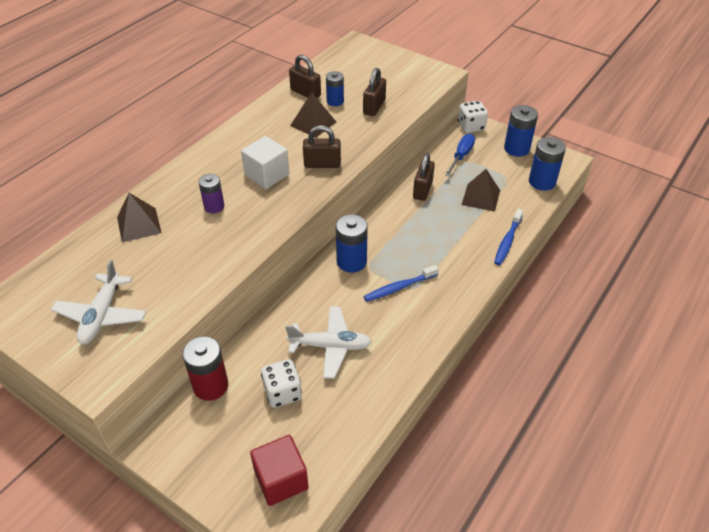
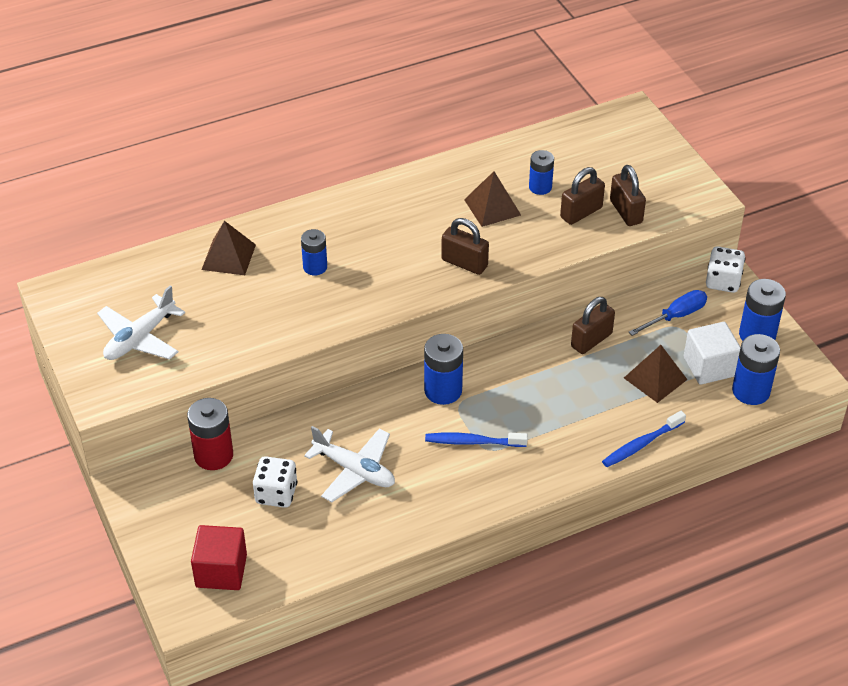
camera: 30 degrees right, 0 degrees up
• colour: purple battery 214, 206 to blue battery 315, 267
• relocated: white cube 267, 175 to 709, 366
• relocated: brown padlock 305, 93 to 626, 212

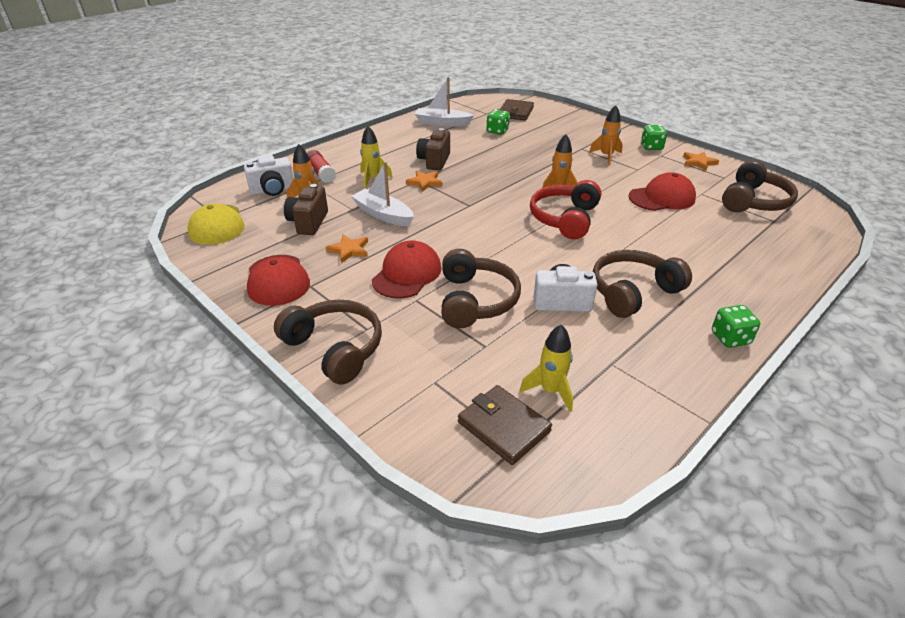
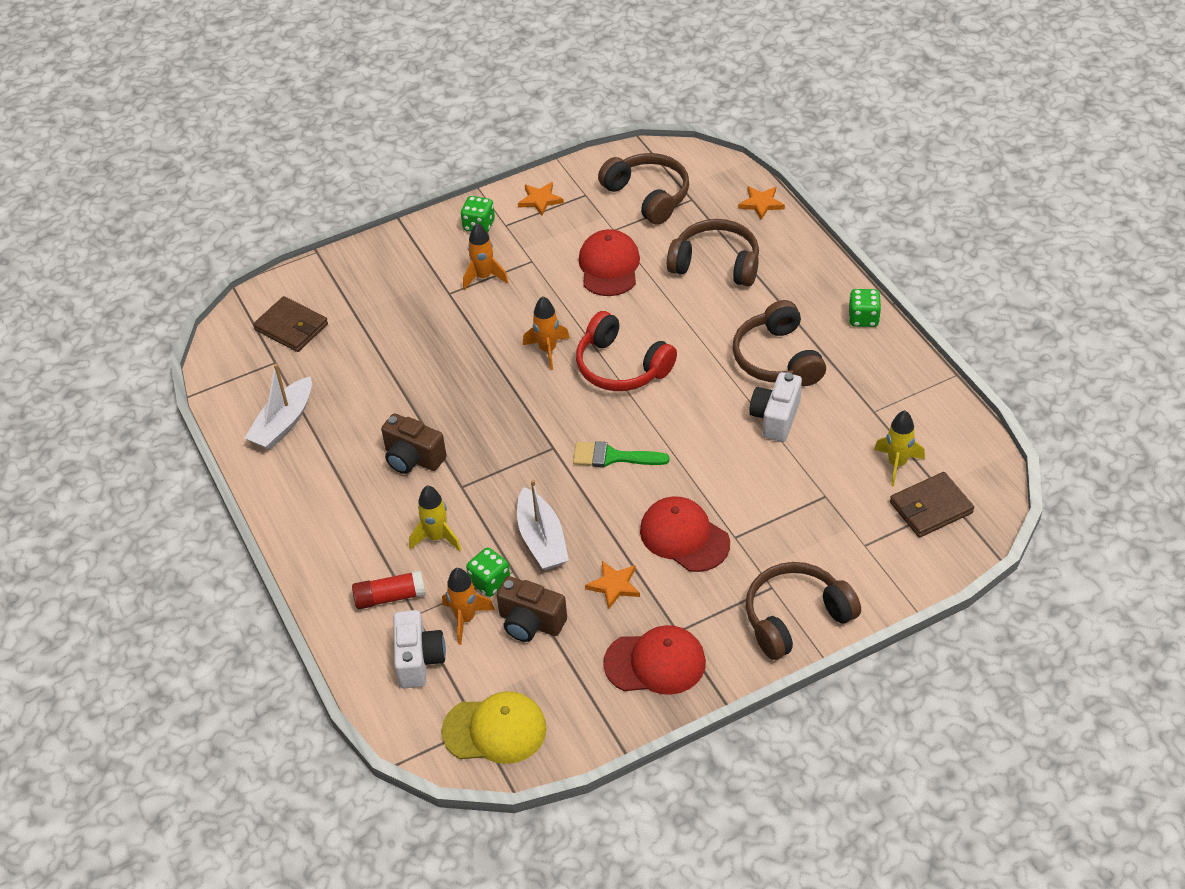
camera: 70 degrees left, 10 degrees up
• spun: white boat 383, 215 = 542, 539 75 degrees counterclockwise
• relocated: orange star 424, 182 to 761, 204
• relocated: brown headphones 476, 300 to 716, 264
• relocated: green dice 497, 131 to 490, 582
• appeared: green brush 613, 457

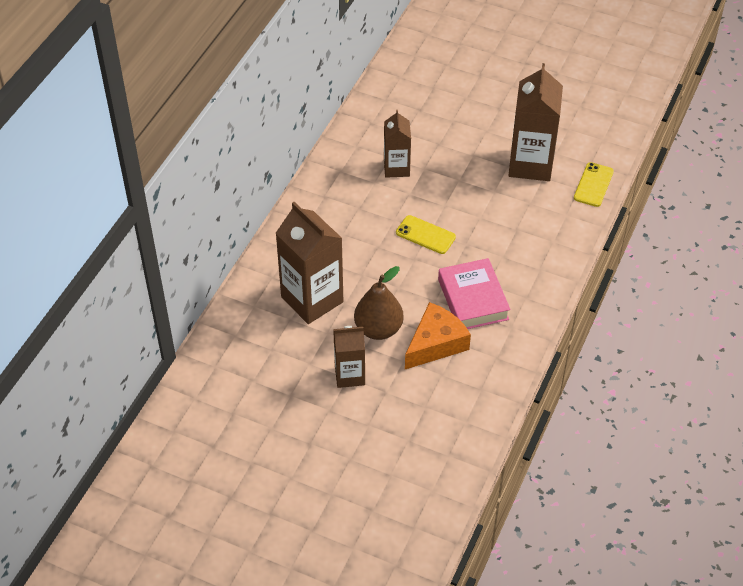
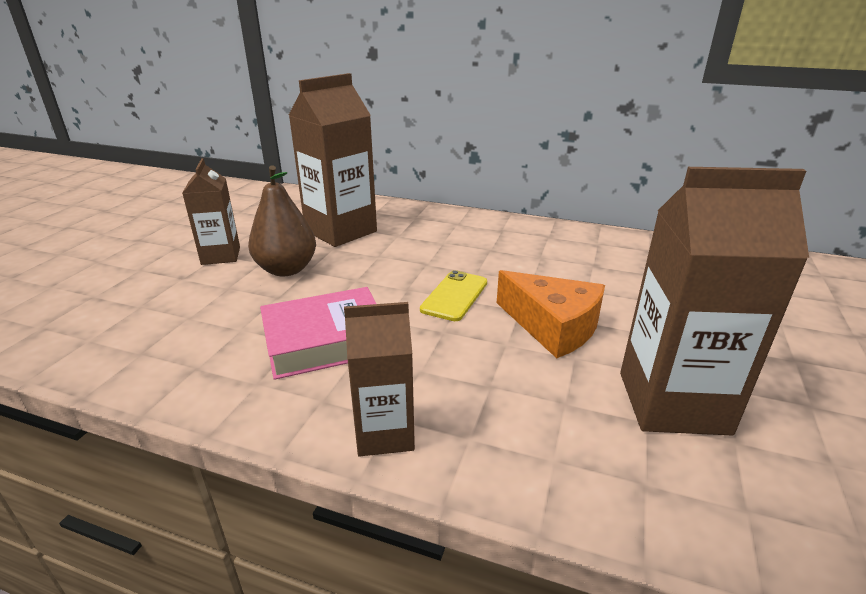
camera: 85 degrees right, 20 degrees down
• relocated: brown carton 396, 168 to 384, 433
• relocated: orange cheese 436, 344 to 552, 326
• missing: yellow phone 593, 185

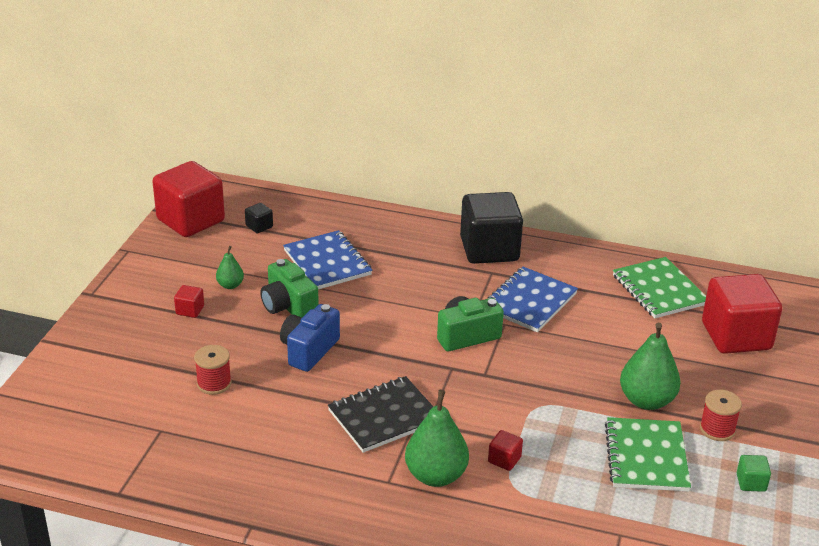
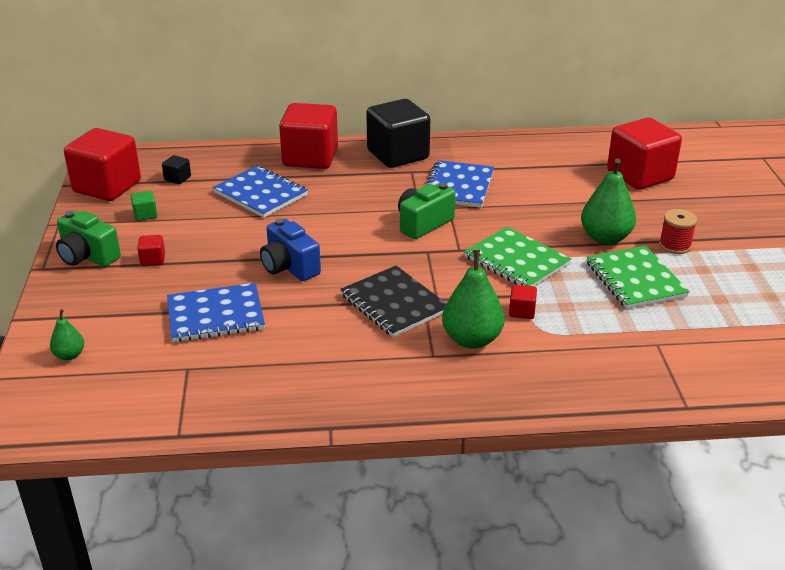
camera: 20 degrees left, 0 degrees up
• exchanged: red spool 214, 383 to blue notebook 215, 315
• relocated: green pear 230, 285 to 69, 355
• relocated: green camera 288, 306 to 87, 256
• spun: blue camera 309, 350 = 289, 267 45 degrees counterclockwise
• spun: black notebook 384, 416 = 394, 303 75 degrees counterclockwise
• relocated: green notebook 659, 290 to 516, 261
• relocated: green cube 751, 482 to 145, 215
• appeared: red cube 310, 157

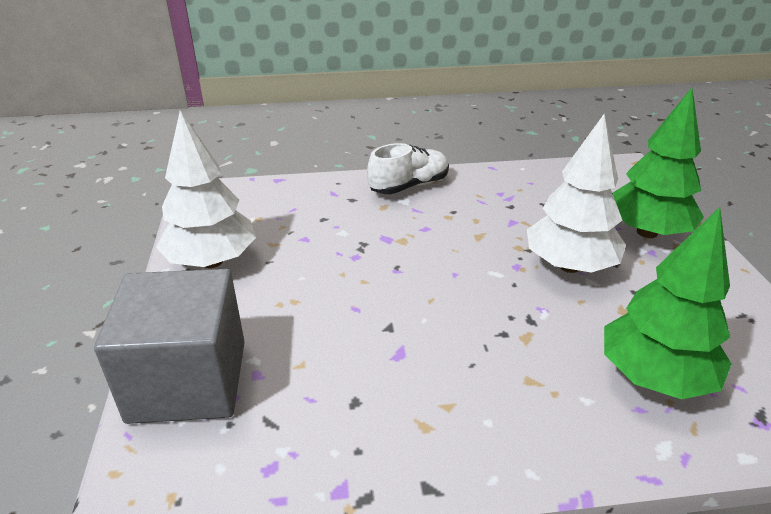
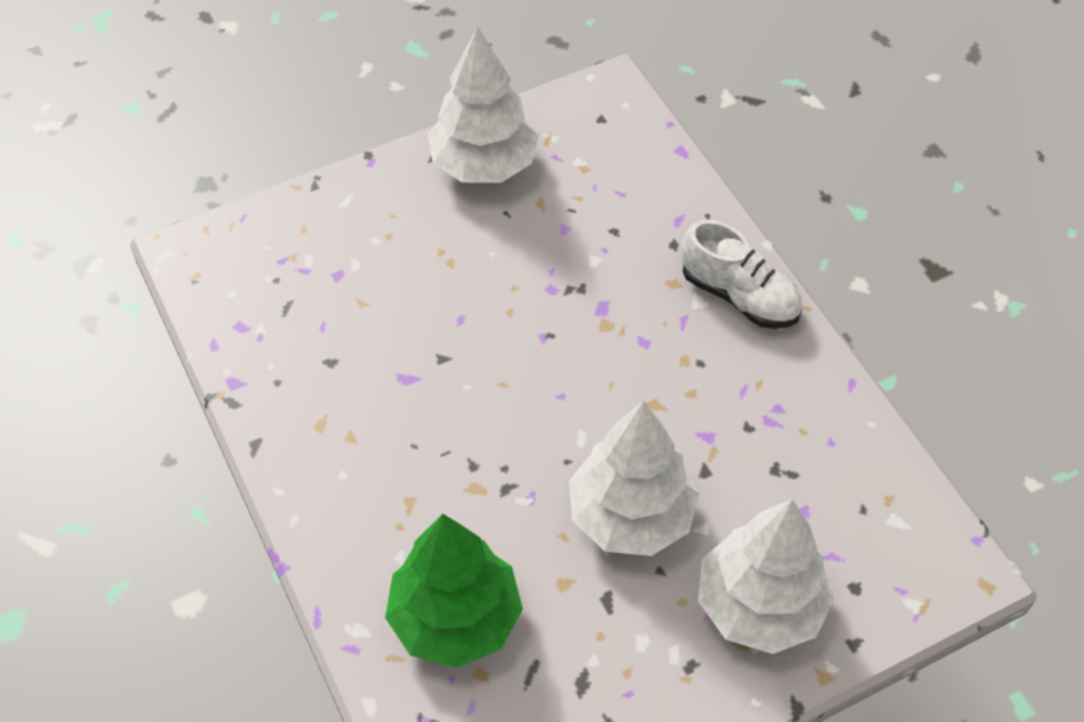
camera: 70 degrees right, 20 degrees up
• missing: grey cube 188, 381
• colour: green tree 647, 232 to white tree 759, 606

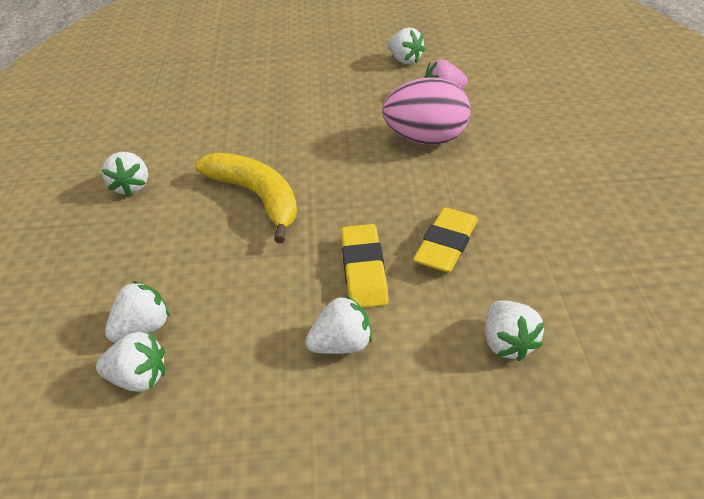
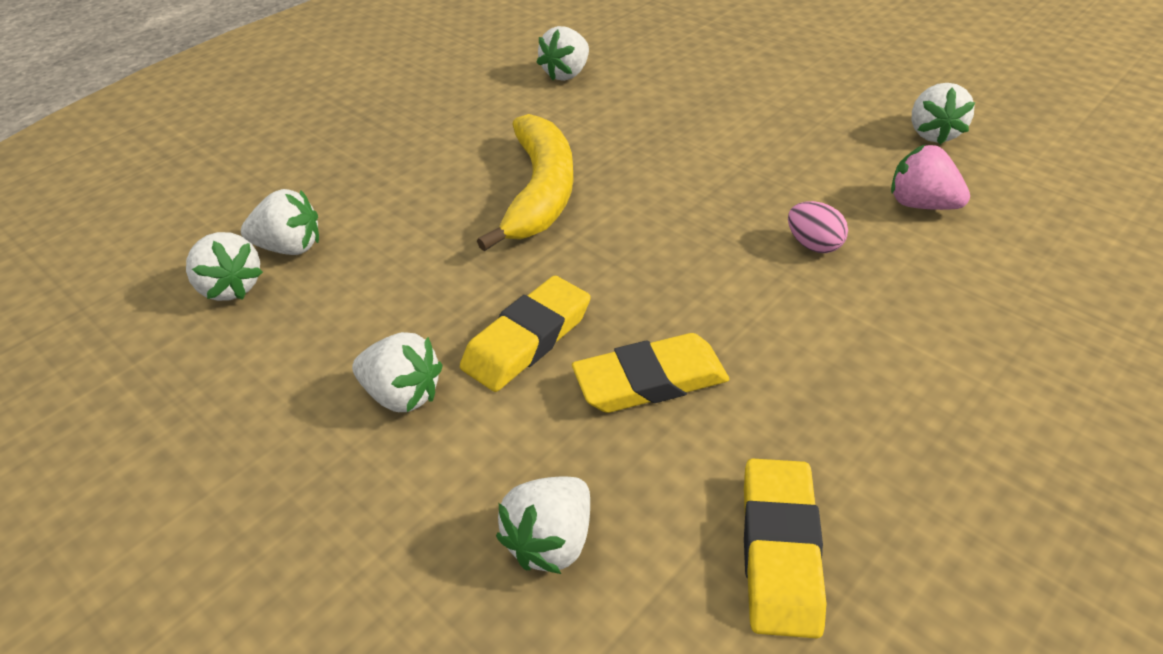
camera: 45 degrees right, 0 degrees up
• relocated: white strawberry 131, 186 to 566, 74
• size: pink egg 426, 139 = 813, 245 x0.45
• appeared: yellow eraser 780, 551

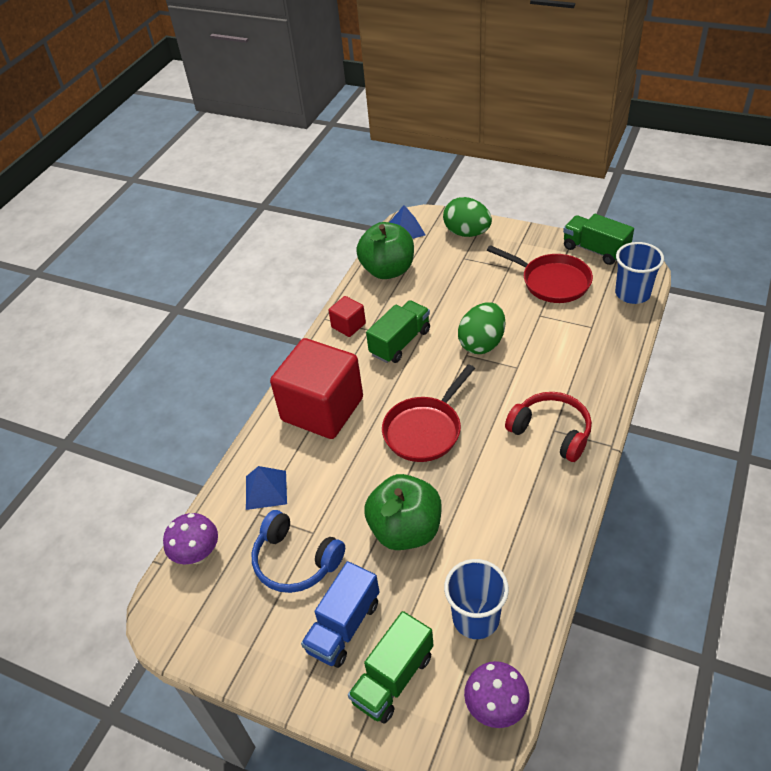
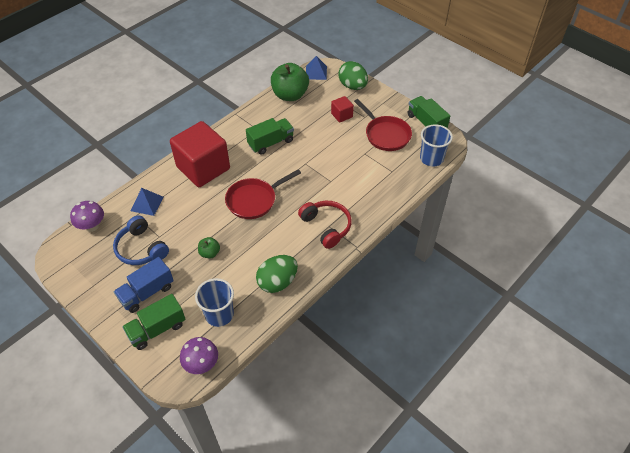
camera: 15 degrees right, 5 degrees up
• relocated: red cube 348, 325 to 341, 115
• size: green apple 405, 530 = 210, 253 x0.47
• relocated: green egg 482, 343 to 277, 282

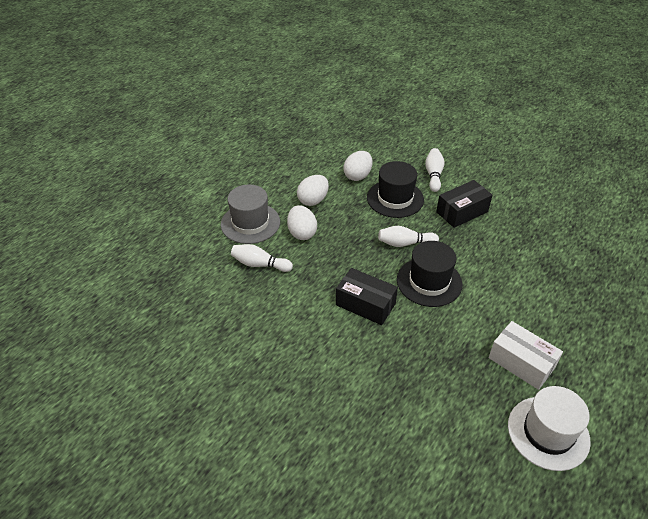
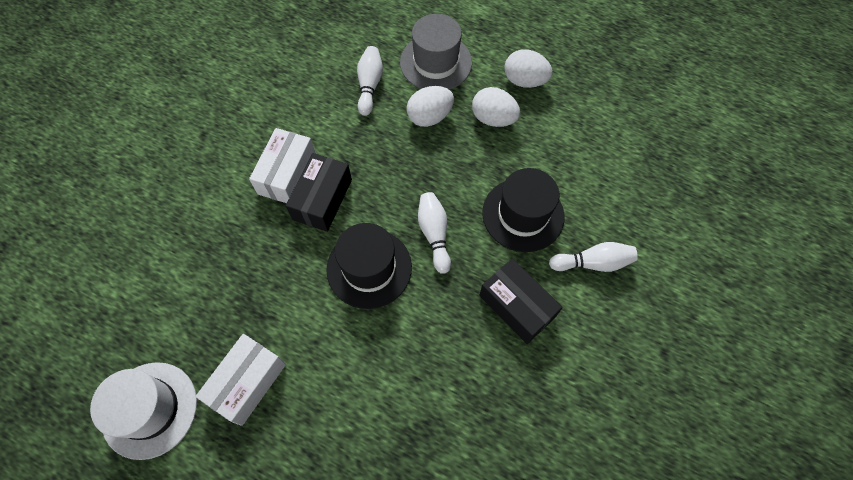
camera: 80 degrees right, 20 degrees up
• relocated: white egg 357, 176 to 524, 81
• appeared: white box 287, 174

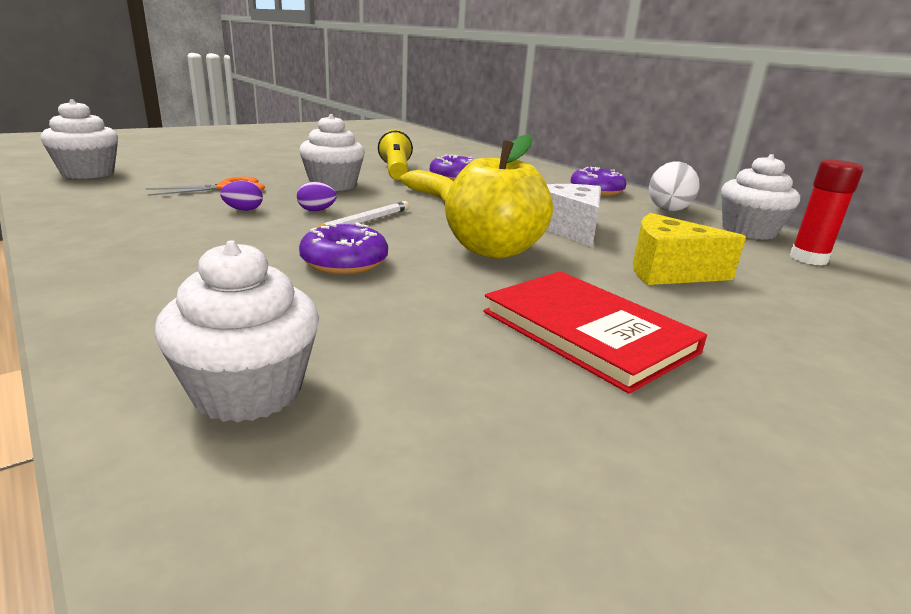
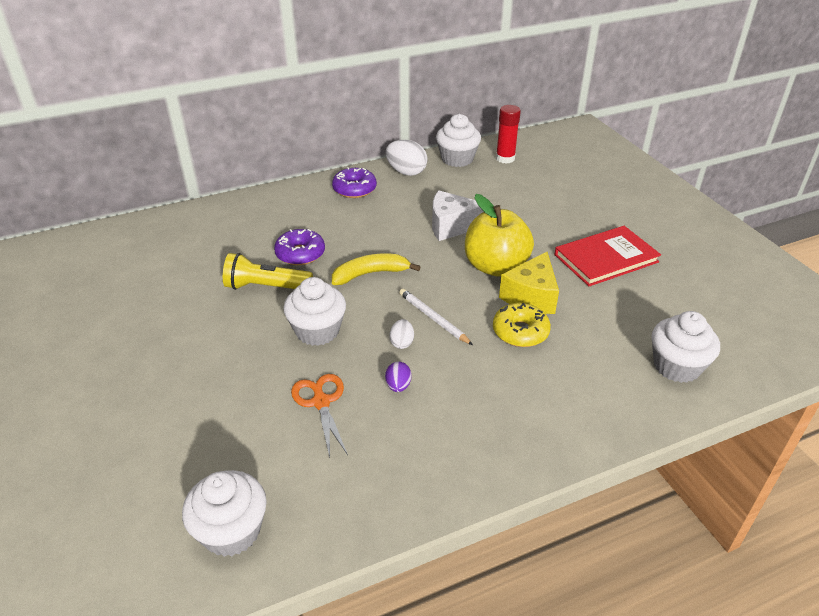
camera: 75 degrees left, 15 degrees up
• colour: purple egg 316, 210 to white egg 402, 343
• colour: purple donut 344, 262 to yellow donut 520, 332
• relocated: yellow cheese 668, 271 to 531, 296

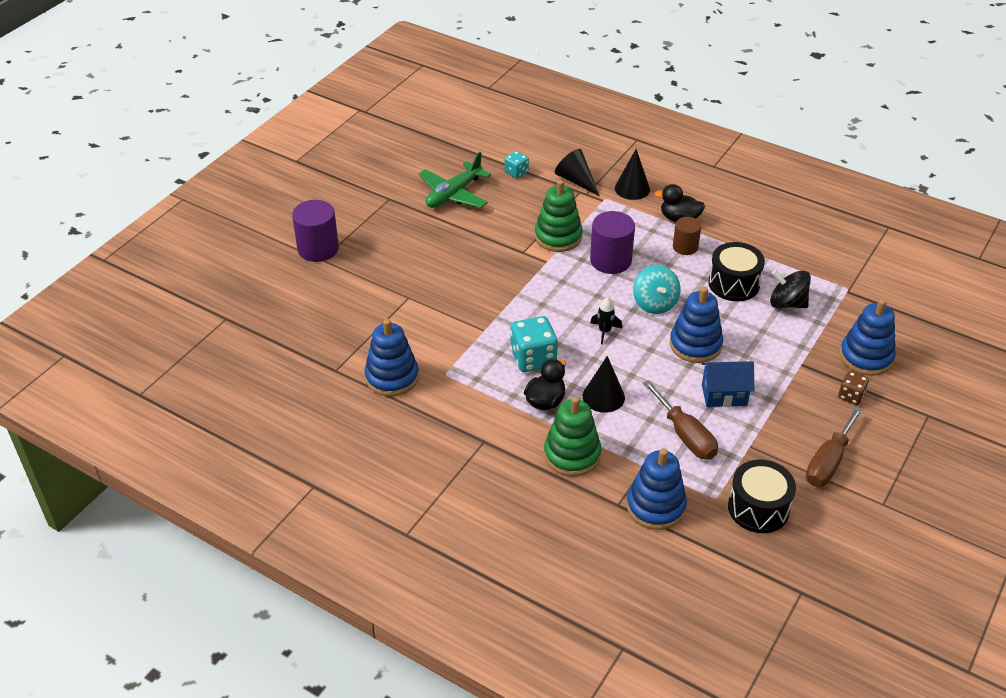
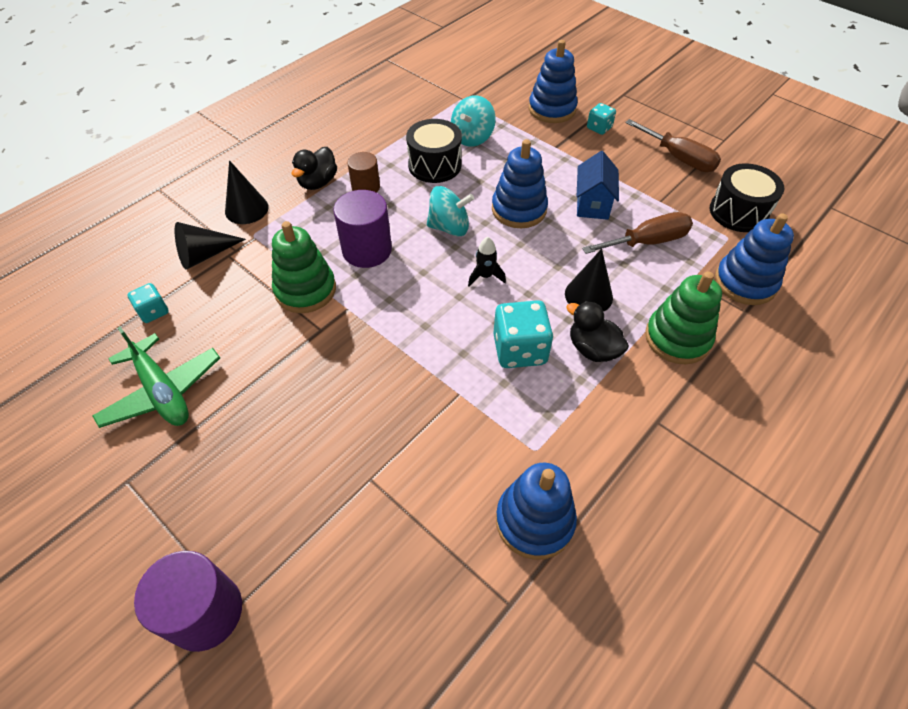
camera: 80 degrees left, 10 degrees up
• colour: black spinning top 787, 303 to turquoise spinning top 472, 137
• colour: brown dice 851, 396 to turquoise dice 599, 128

